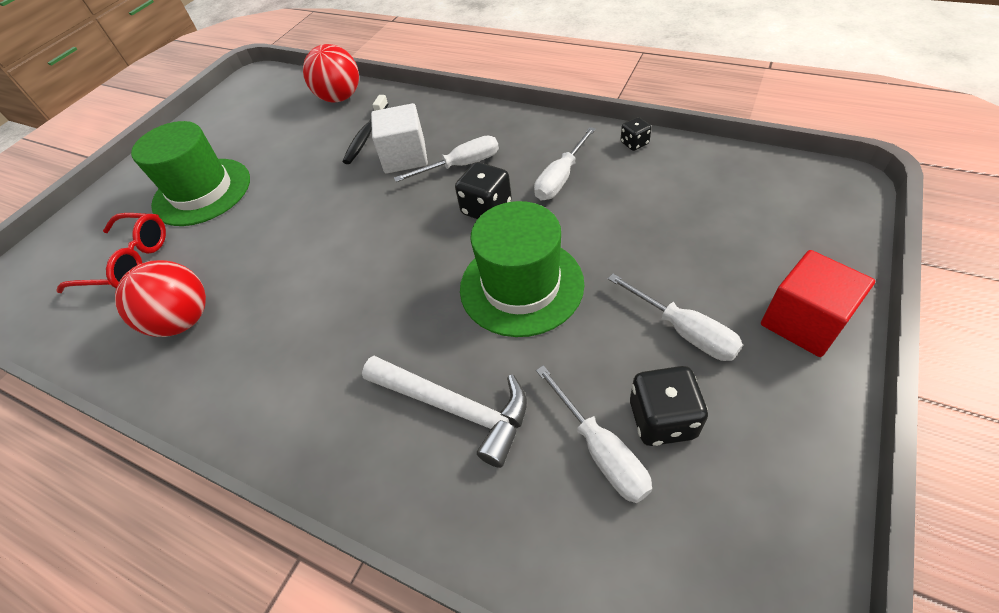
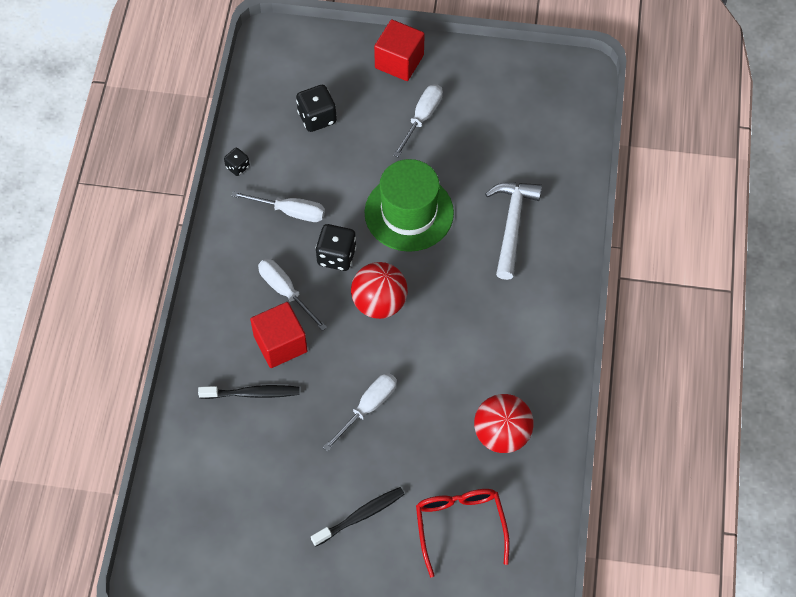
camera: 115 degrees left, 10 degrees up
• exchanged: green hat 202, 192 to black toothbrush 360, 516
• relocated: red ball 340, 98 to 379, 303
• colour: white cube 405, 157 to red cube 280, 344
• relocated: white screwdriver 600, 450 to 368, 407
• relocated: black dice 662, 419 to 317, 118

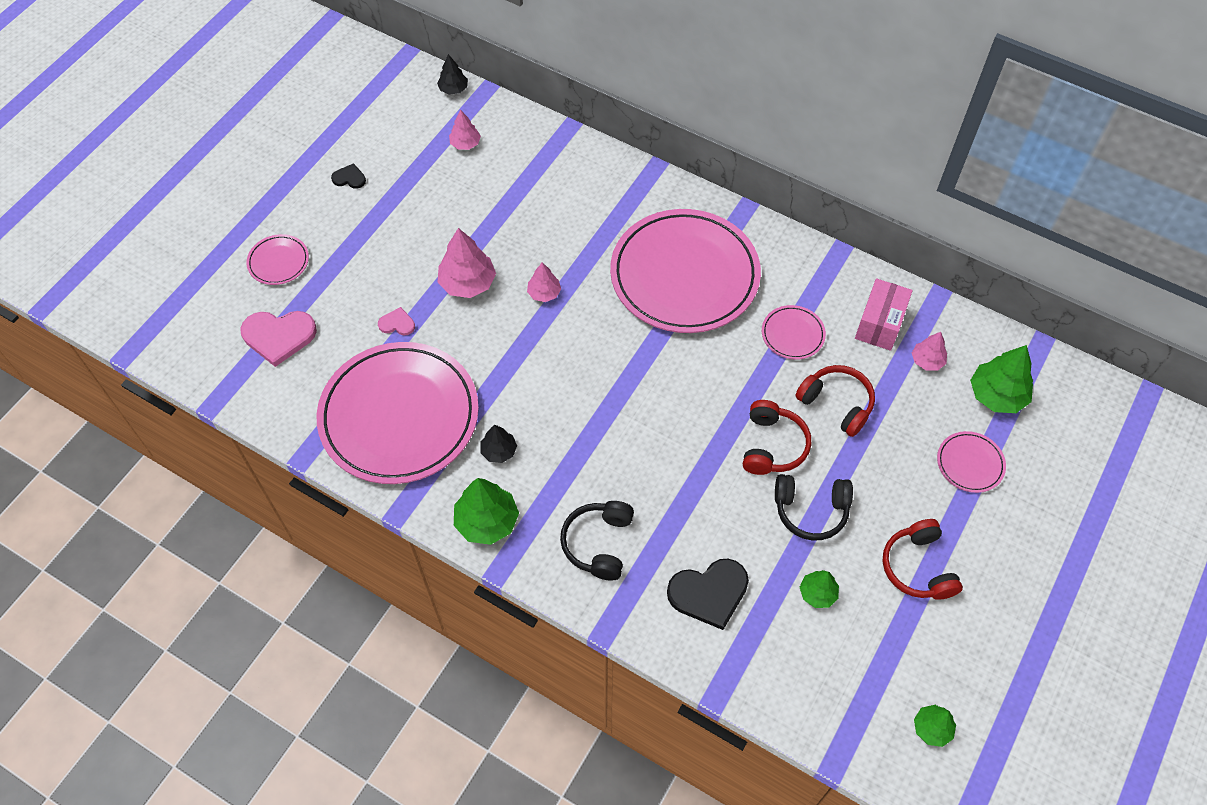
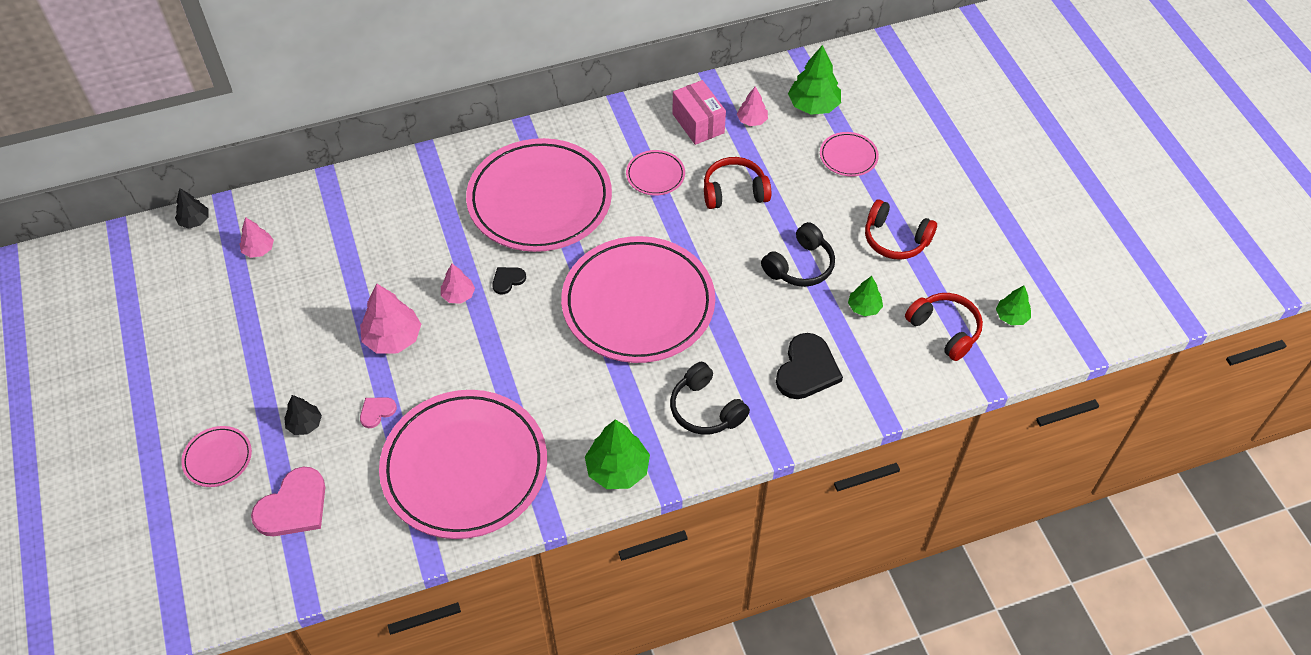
camera: 50 degrees left, 5 degrees down
• relocated: black heart 349, 178 to 507, 280
• relocated: black tree 499, 451 to 305, 424
• relocated: red headphones 772, 446 to 944, 330
• appeared: pink plate 638, 304

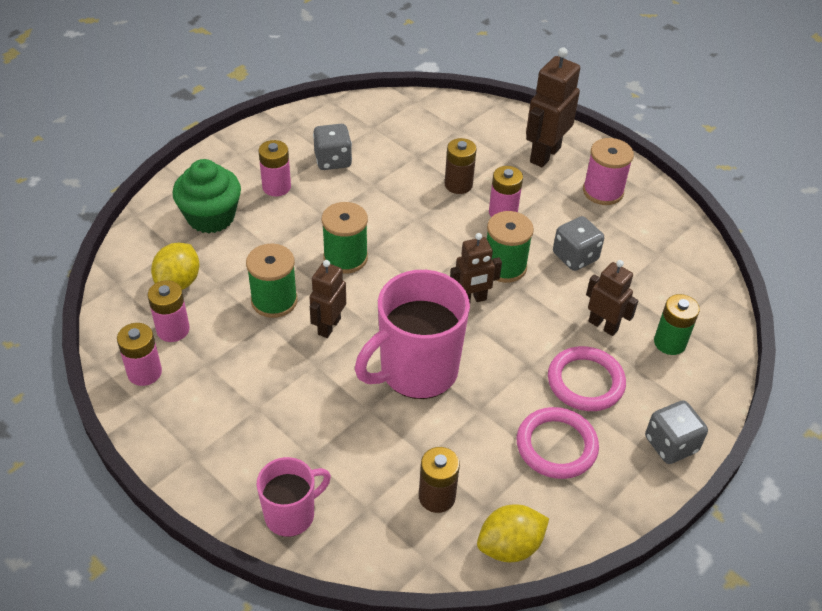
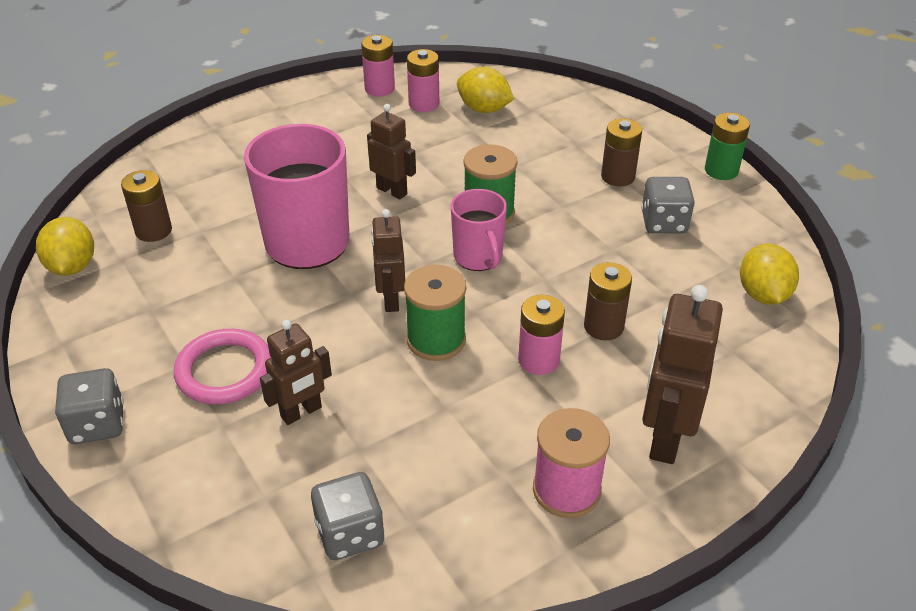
camera: 105 degrees right, 5 degrees down
• missing: green cupcake 211, 217
• missing: green spool 274, 301
• relocated: pink mug 291, 514 to 478, 257
• colour: pink battery 276, 187 to brown battery 618, 176
• missing: pink ring 556, 446
• spun: brown robot 544, 154 = 664, 437 120 degrees counterclockwise
• relocated: grey dice 575, 257 to 350, 533
• relocated: green battery 669, 342 to 721, 170
• appeared: yellow lemon 763, 294

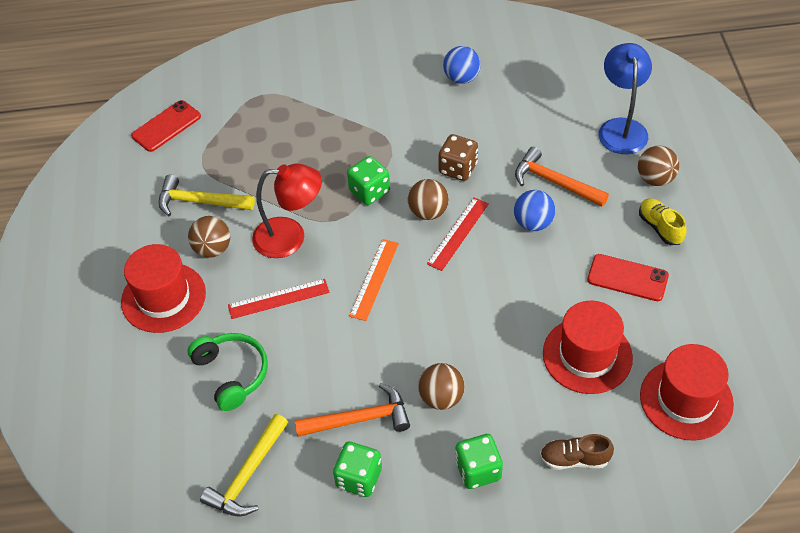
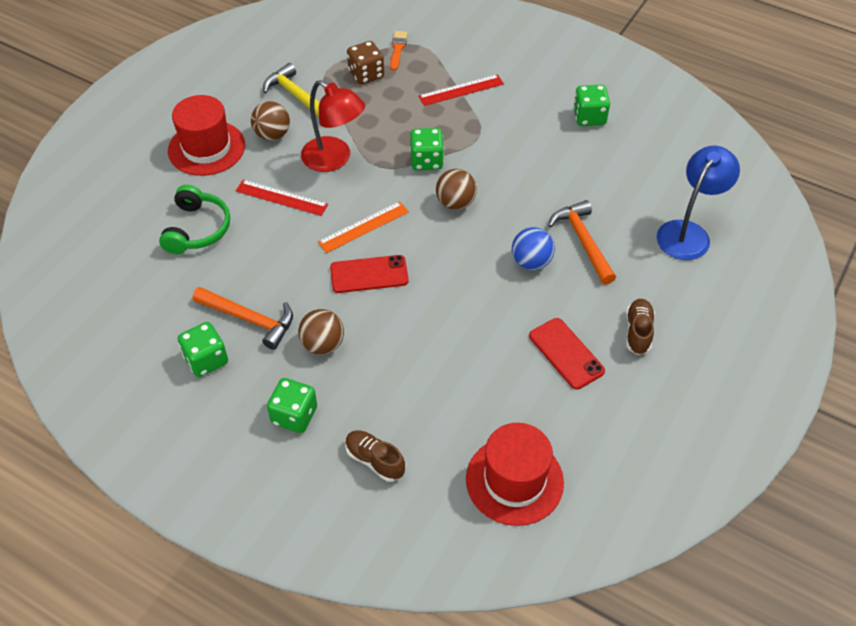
camera: 35 degrees right, 0 degrees up
• relocated: red phone 166, 126 to 369, 274
• missing: yellow hammer 248, 474
• relocated: red ruler 458, 233 to 461, 90
• relocated: brown dice 458, 168 to 366, 74
• exchanged: blue ball 461, 78 to green dice 589, 117
• missing: red hat 587, 355
• missing: brown ball 655, 179
• colour: yellow shoe 660, 227 to brown shoe 638, 332
• appeared: orange brush 397, 49

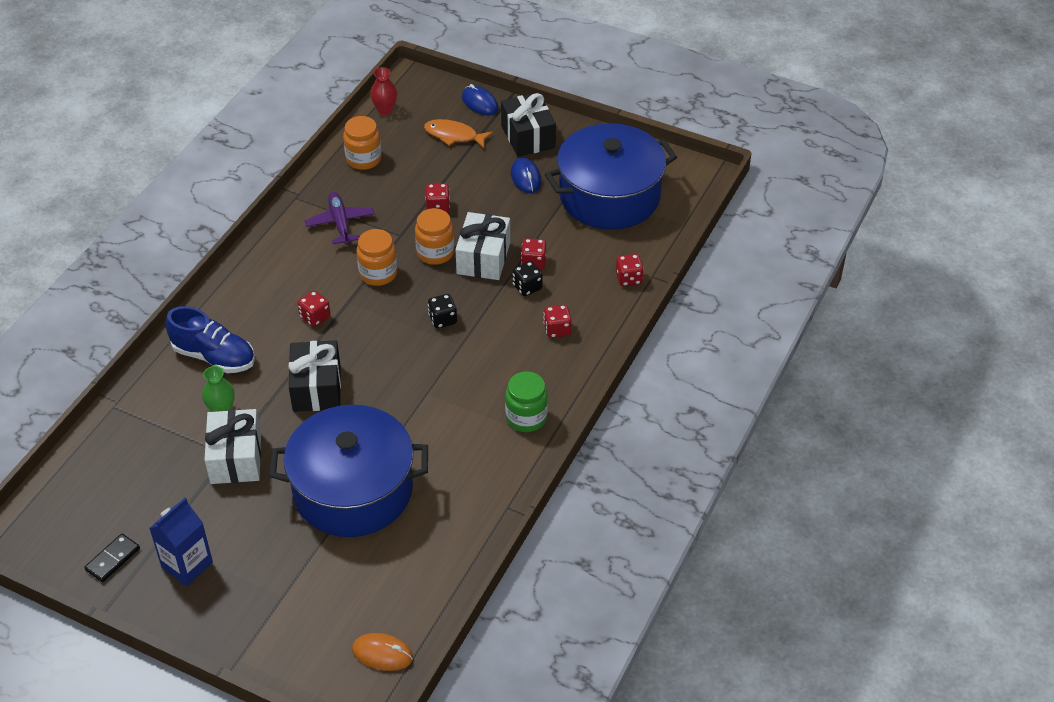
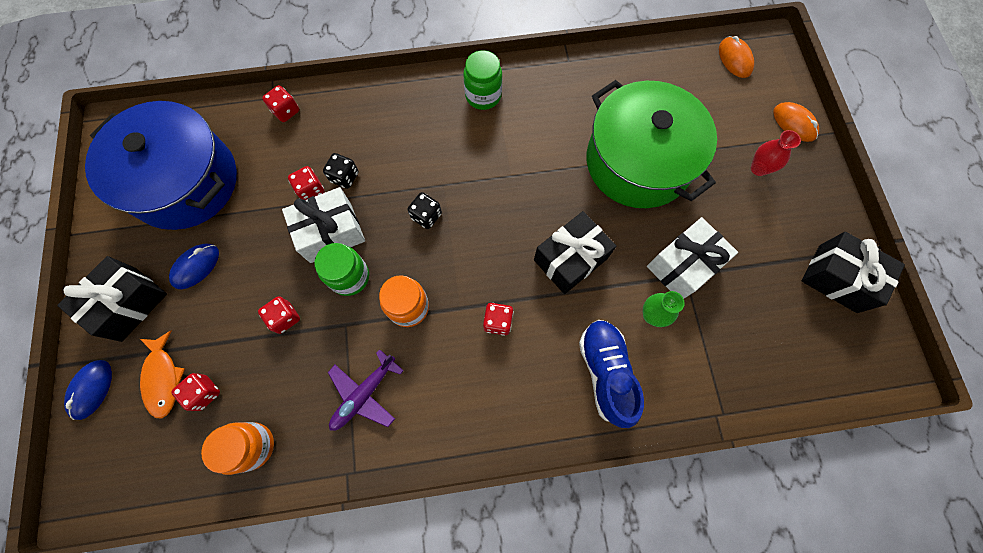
camera: 125 degrees left, 25 degrees up
• exchanged: black domino 112, 559 to black gift 837, 278
• missing: blue carton 187, 565
• colour: blue pot 353, 490 to green pot 638, 162
• relocated: red vase 385, 110 to 758, 168
• colour: orange jar 435, 253 to green jar 349, 277
• relocated: red dice 557, 329 to 204, 393
• appeared: orange mouse 794, 123

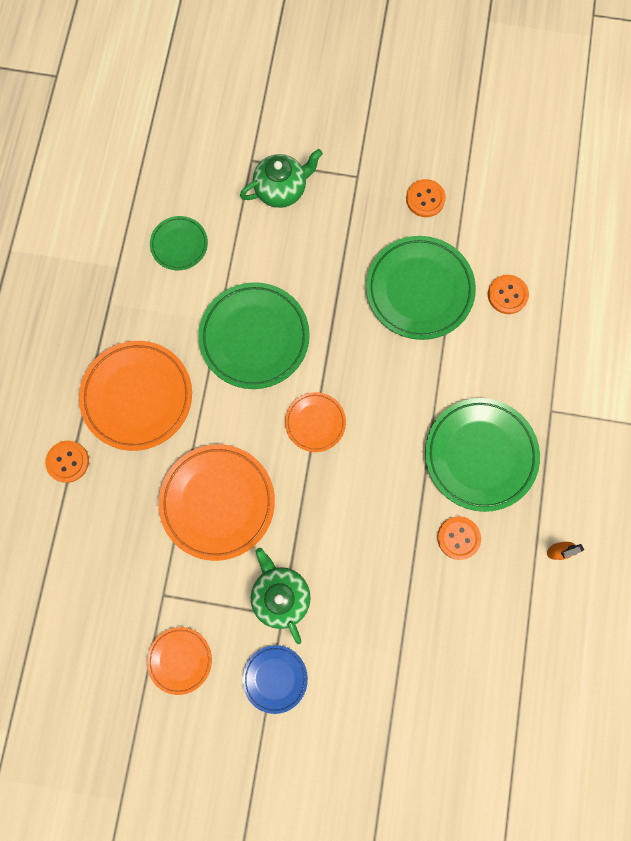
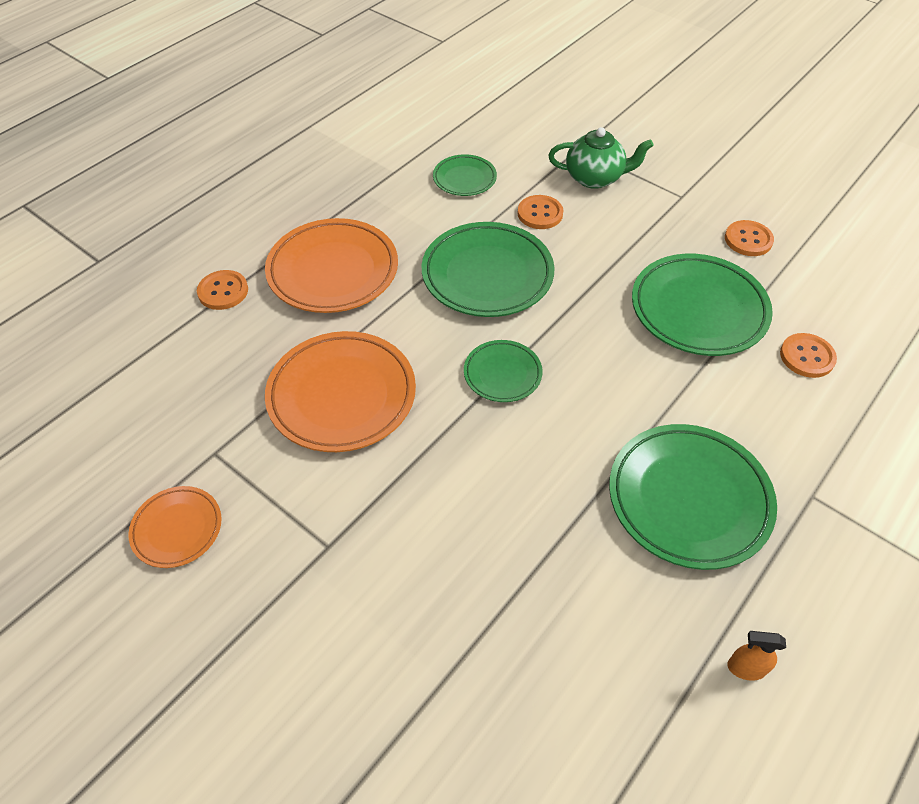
camera: 30 degrees right, 25 degrees down
• missing: blue plate 275, 678
• missing: green teapot 280, 595
• colour: orange plate 315, 423 to green plate 502, 374
• relocated: orange button 458, 538 to 540, 214

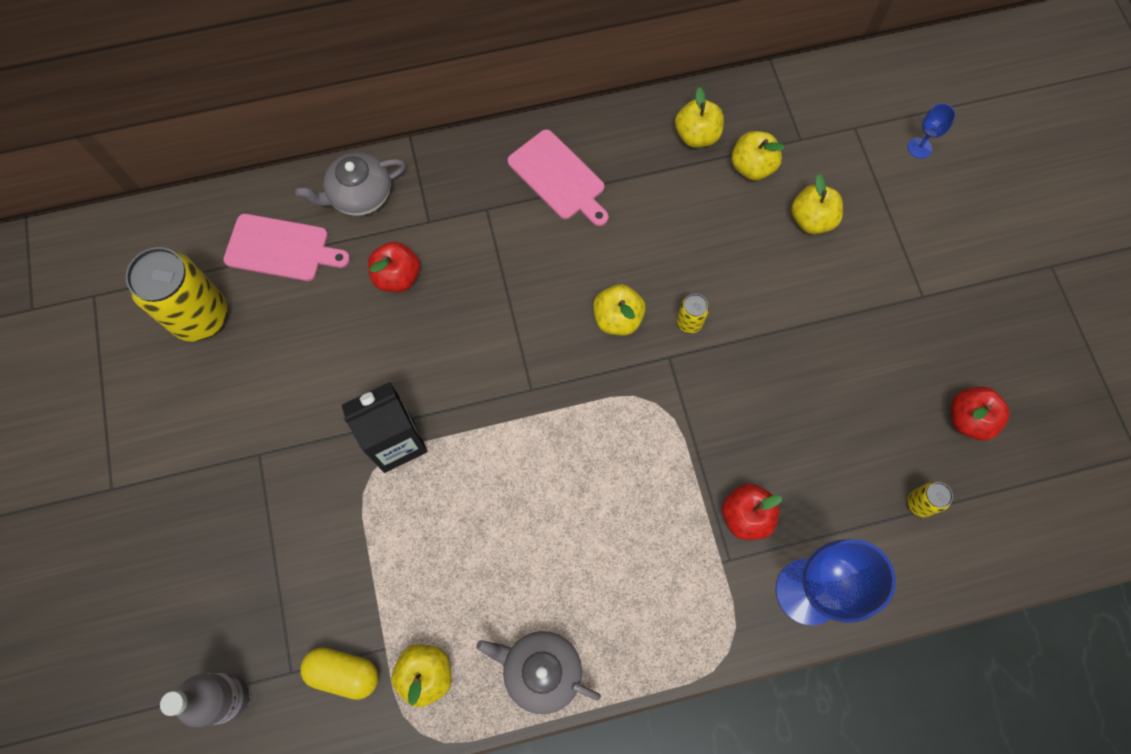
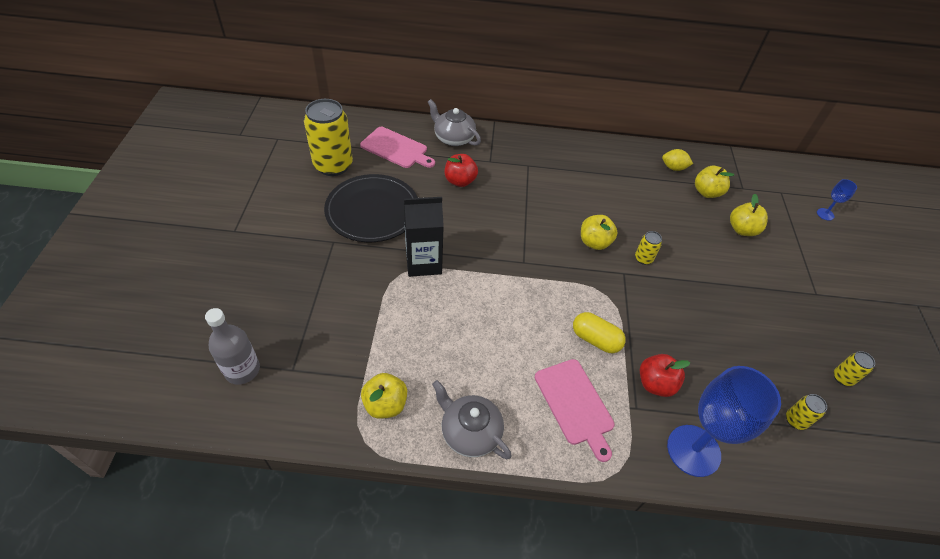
camera: 15 degrees right, 20 degrees down
• spun: grey teapot 359, 195 = 453, 138 45 degrees clockwise
• relocated: yellow capsule 344, 673 to 595, 339
• relocated: pink cutting board 559, 178 to 575, 404
• exchanged: yellow apple 696, 135 to yellow lemon 673, 168
• exchanged: red apple 968, 419 to yellow can 842, 378
• appeared: black plate 372, 211

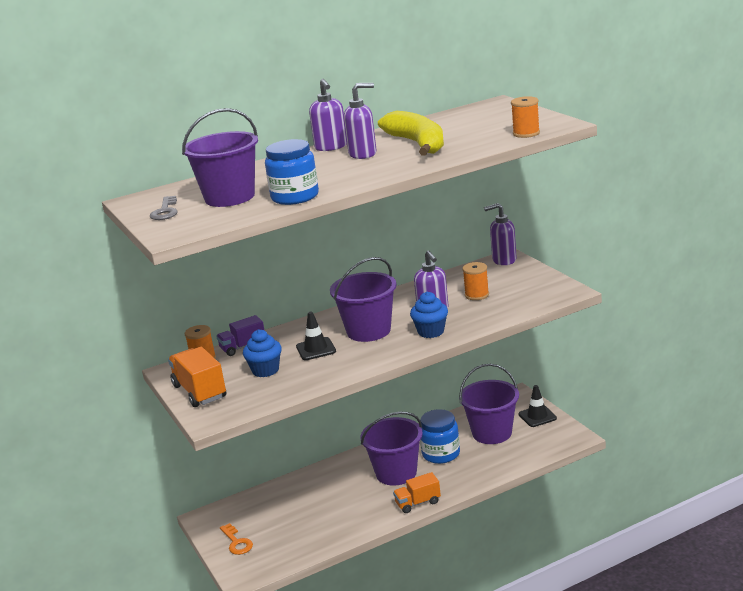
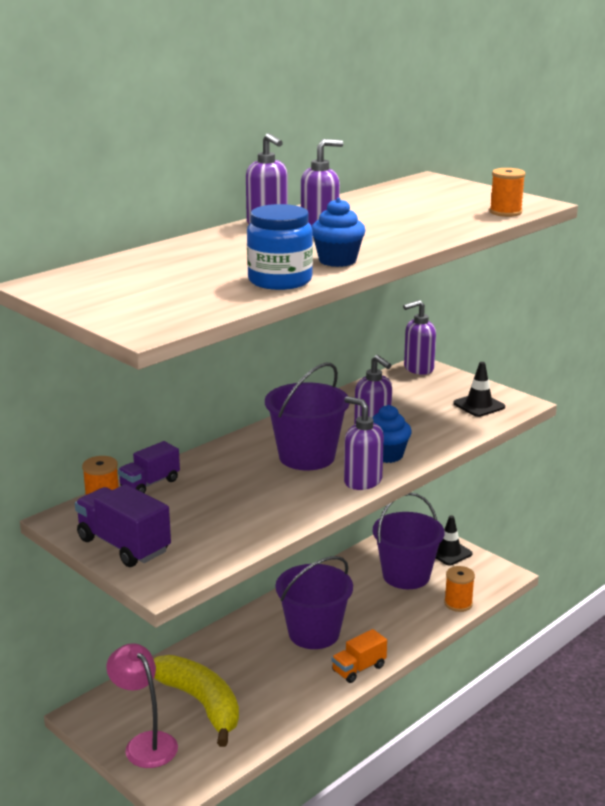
camera: 20 degrees left, 0 degrees up
• missing: grey key 165, 211
• colour: orange truck 199, 391 to purple truck 124, 545
• missing: purple bucket 230, 197
• exchanged: orange key 237, 542 to pink lamp 145, 743
• relocated: blue cupcake 265, 370 to 337, 261
• relocated: black traffic cone 316, 349 to 479, 405
• relocated: yellow banana 417, 144 to 200, 703
• missing: blue jar 441, 454
• relocated: orange spool 477, 295 to 458, 603
• appeared: purple soap dispenser 362, 481

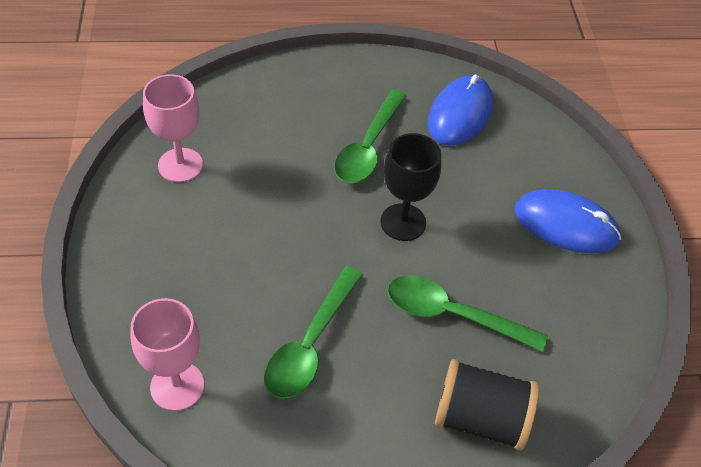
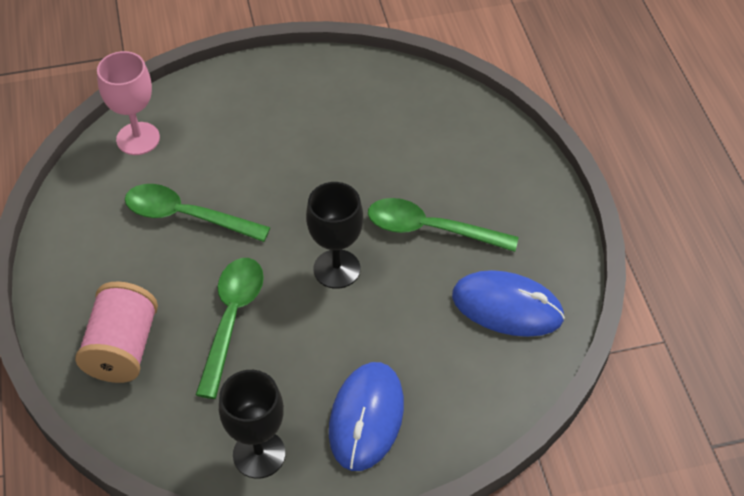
camera: 85 degrees right, 0 degrees up
• missing: pink goblet 180, 165
• colour: black spool 480, 418 to pink spool 123, 348
• appeared: black goblet 259, 454

